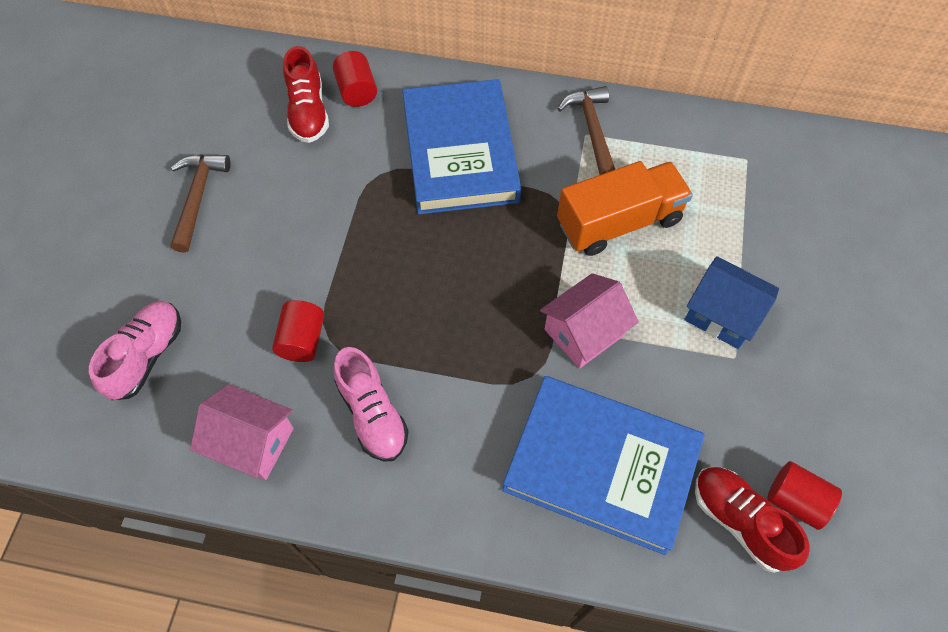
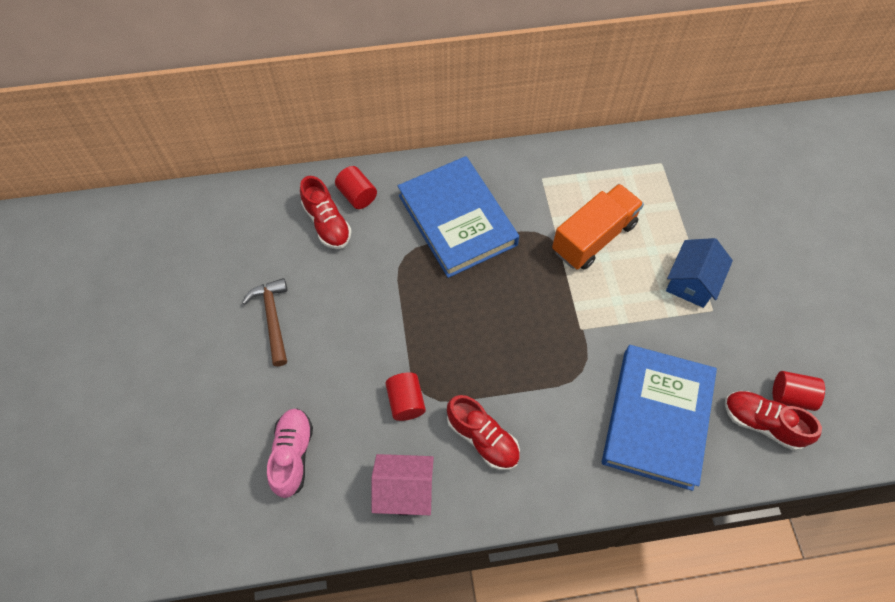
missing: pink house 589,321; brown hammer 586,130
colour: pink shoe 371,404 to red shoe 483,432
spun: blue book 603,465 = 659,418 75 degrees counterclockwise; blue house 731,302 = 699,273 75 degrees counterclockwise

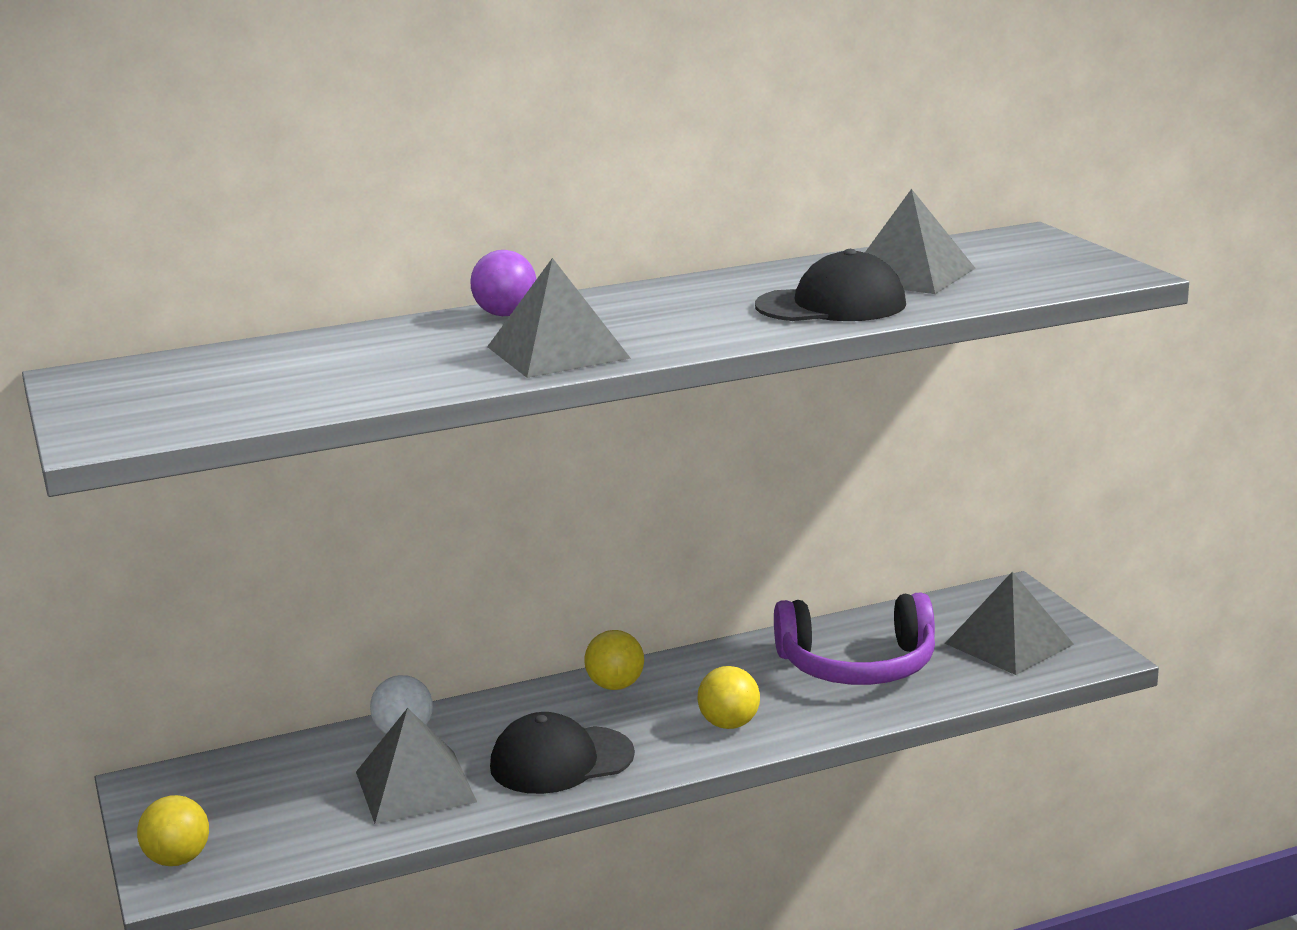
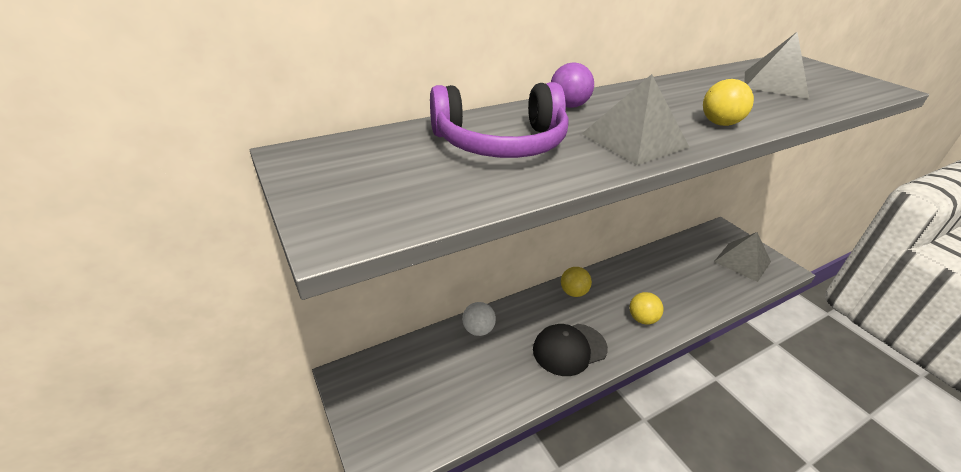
missing: grey pyramid 416,766; black cap 830,285
relocated: purple headphones 854,639 to 499,120; yellow ball 173,830 to 728,102

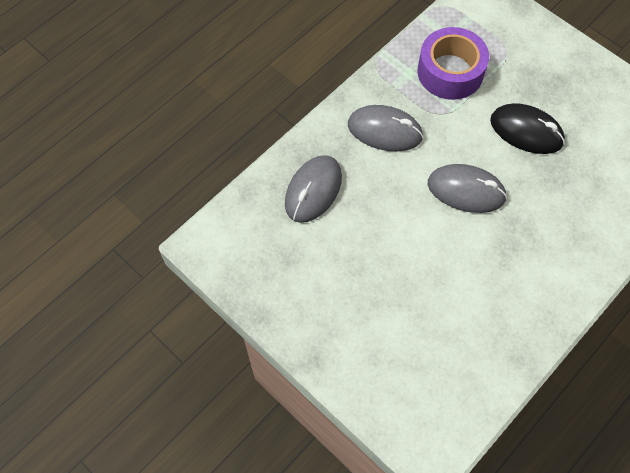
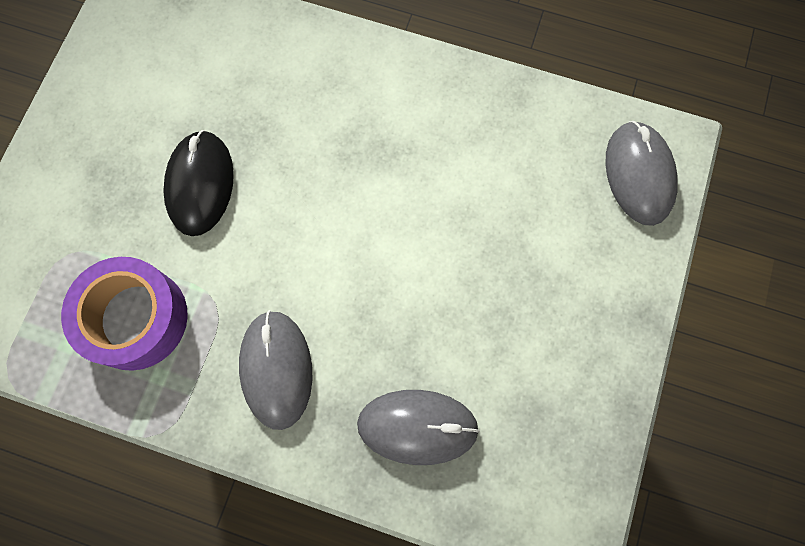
relocated: grey mouse 467,188 to 641,173

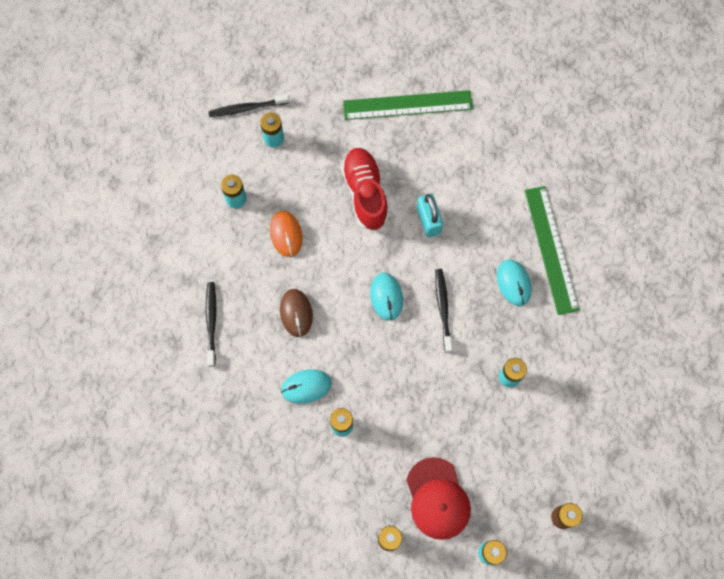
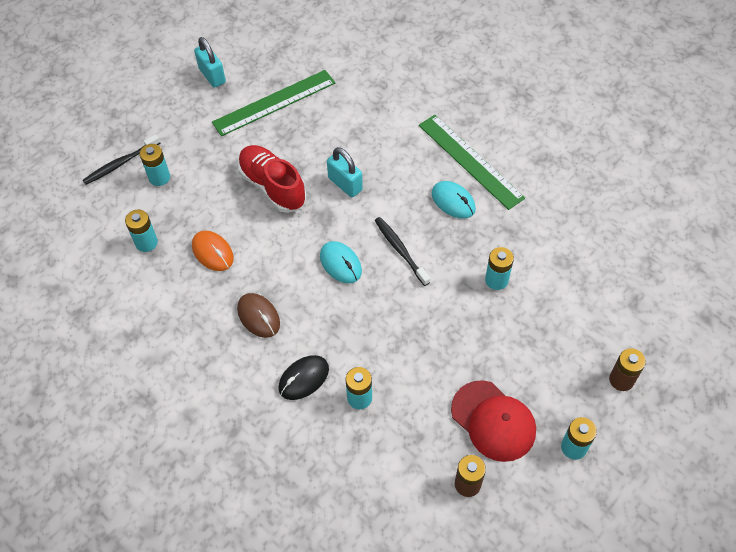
missing: black toothbrush 211,324
appeared: turquoise padlock 210,62
colour: turquoise mouse 306,386 to black mouse 303,377

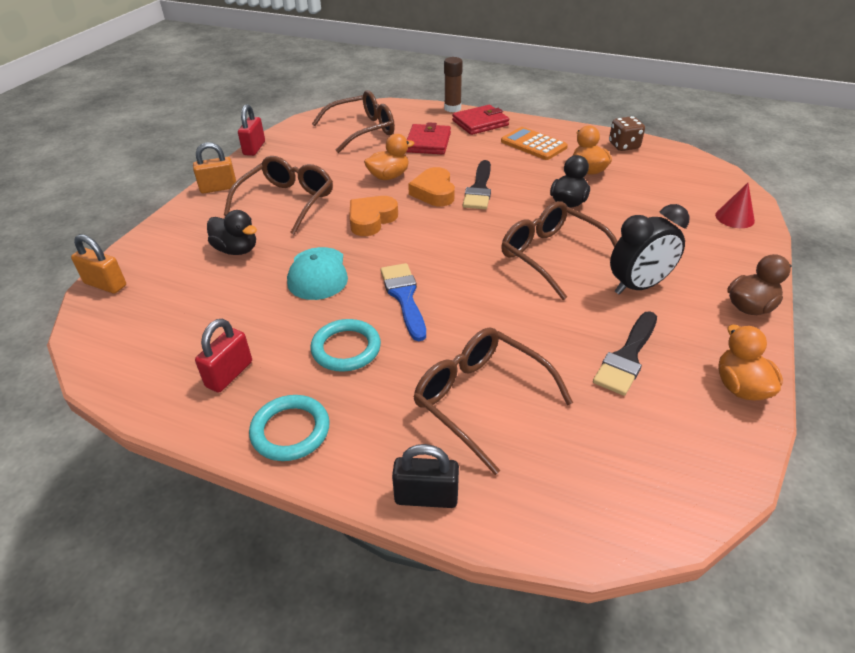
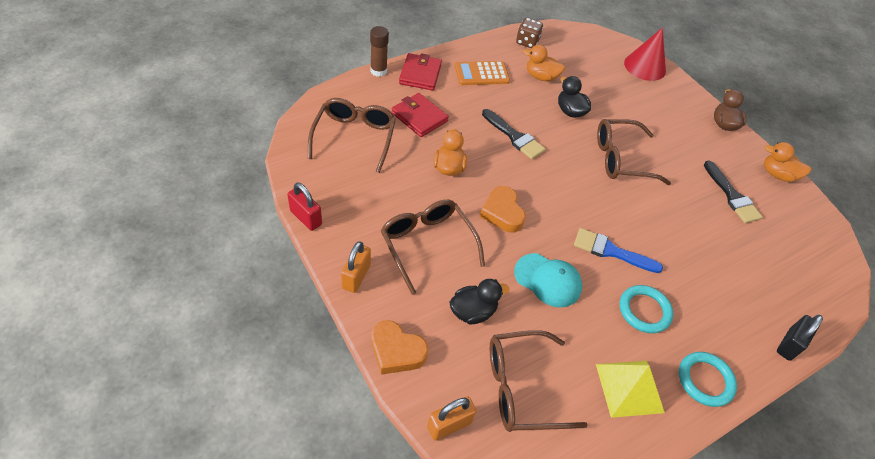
missing: black clock 650,249
relocated: orange heart 431,186 to 399,347; brown glasses 493,401 to 539,381
exchanged: red padlock 223,356 to yellow pyramid 630,389
size: red cone 735,205 = 645,54 x1.65

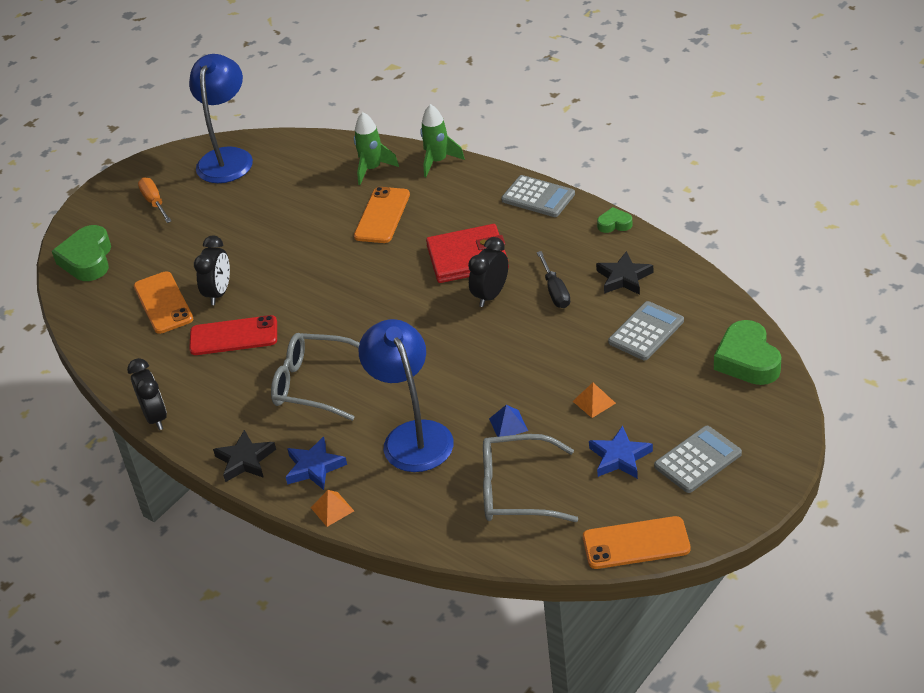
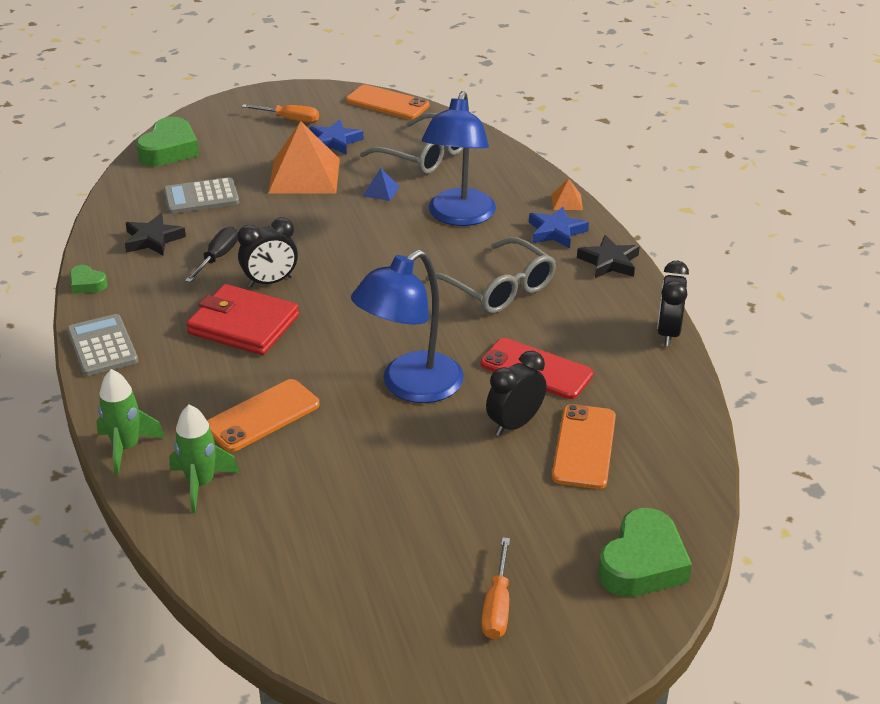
relocated: blue lamp 221,118 to 407,326
exchanged: grey calculator 698,459 to orange screwdriver 280,113
size: orange pyramid 594,400 = 304,157 x2.32

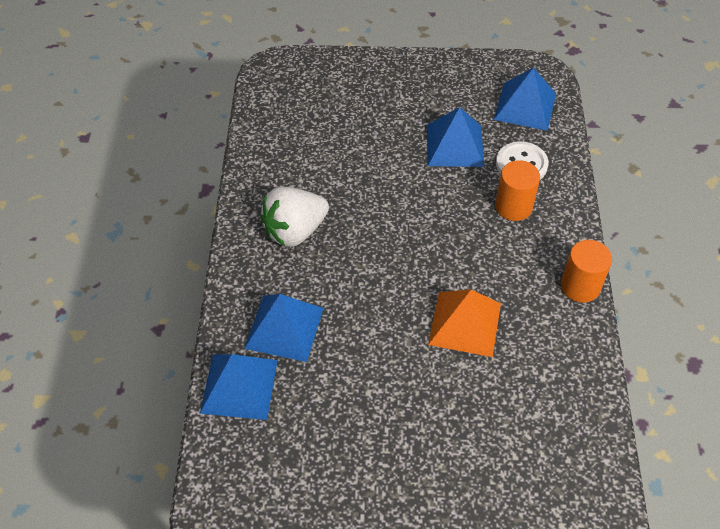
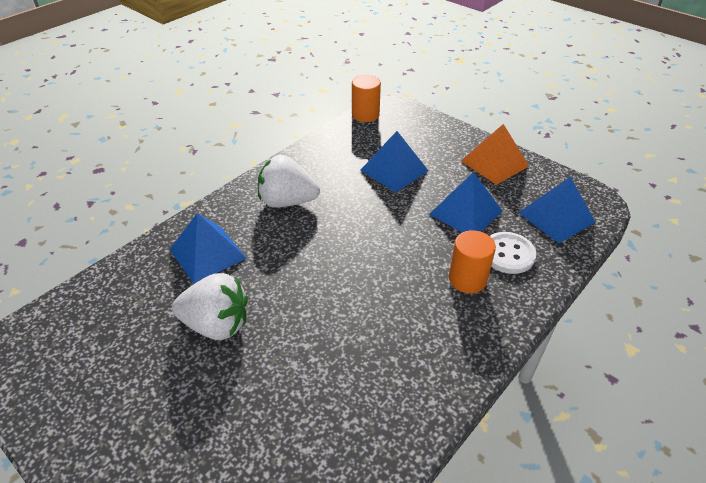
appeared: white strawberry 210,306
relocated: orange cylinder 586,271 to 366,98; blue pyramid 239,387 to 394,162; orange pyramid 464,323 to 495,154

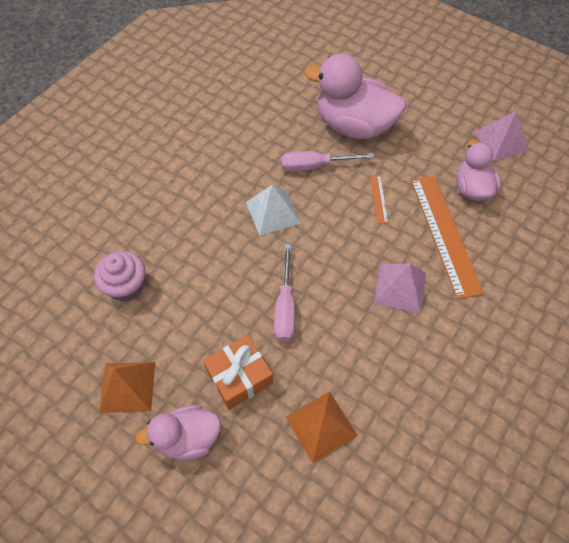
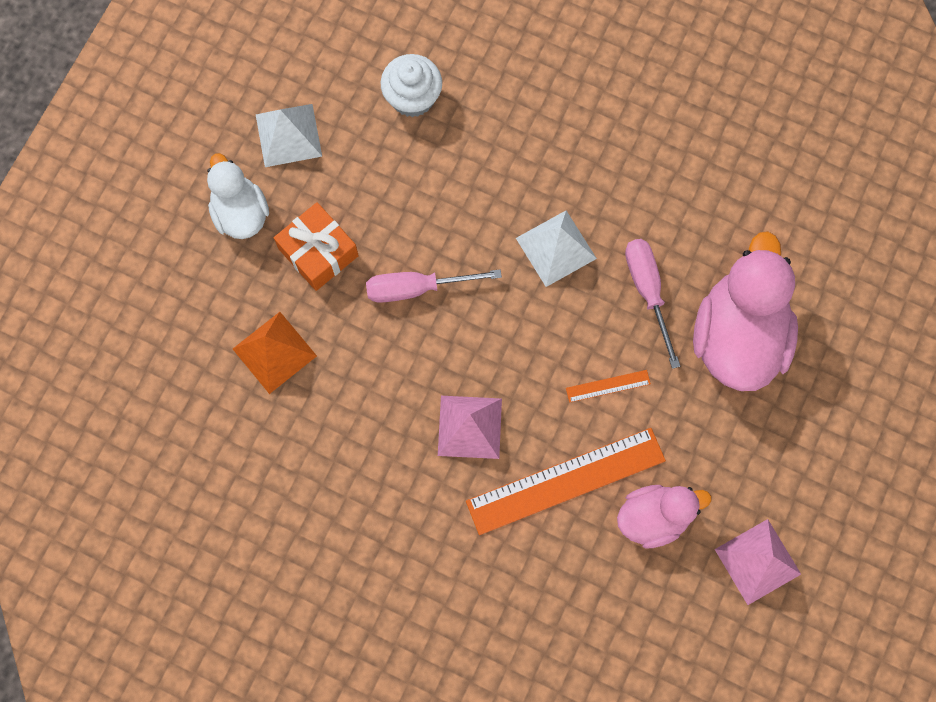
colour: pink duck 178,433 to white duck 238,196; orange pyramid 127,387 to white pyramid 289,135; pink cupcake 119,276 to white cupcake 411,85

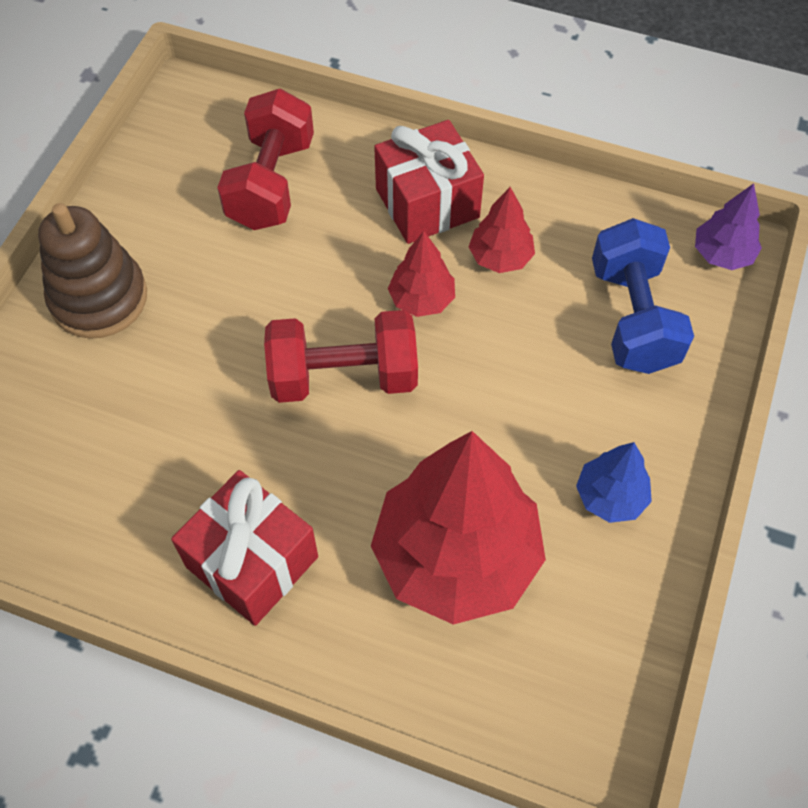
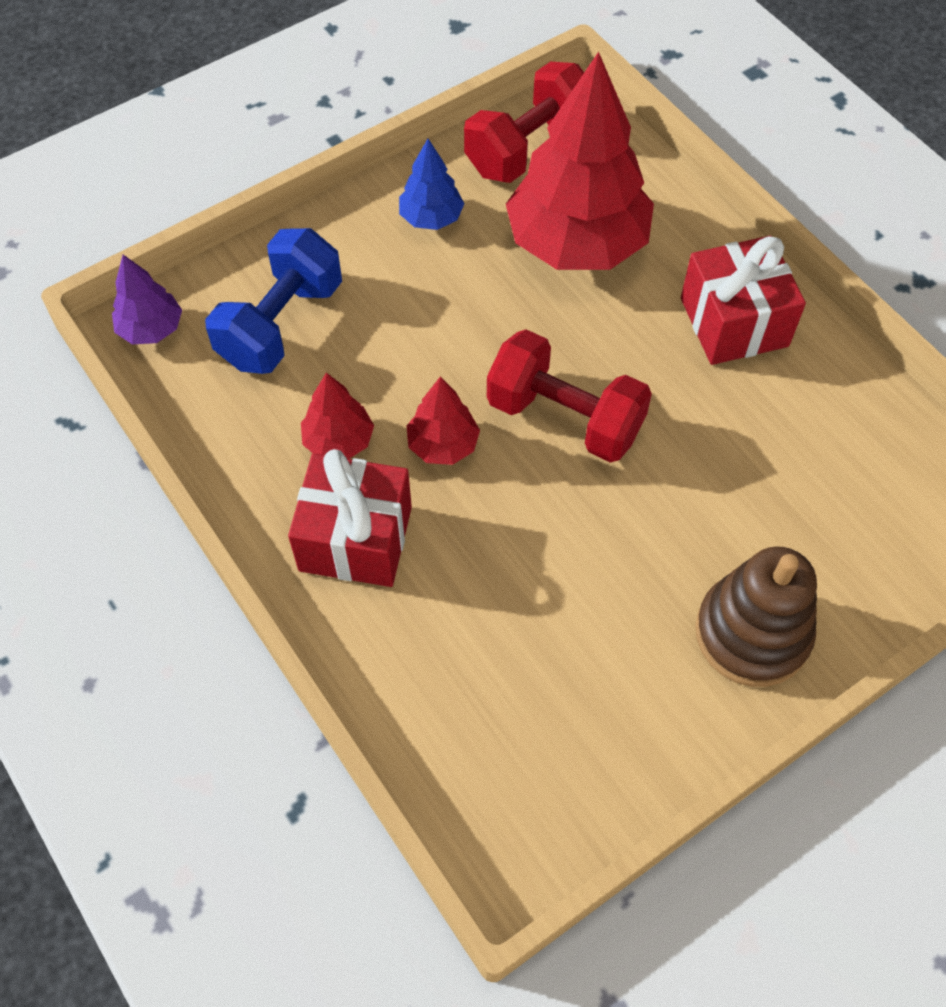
relocated: red dumbbell 265,159 to 524,122

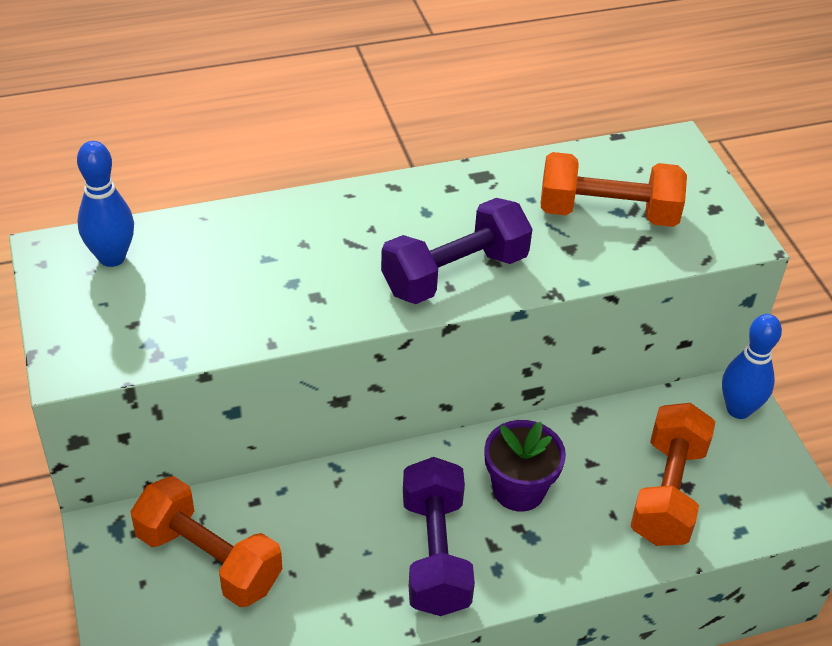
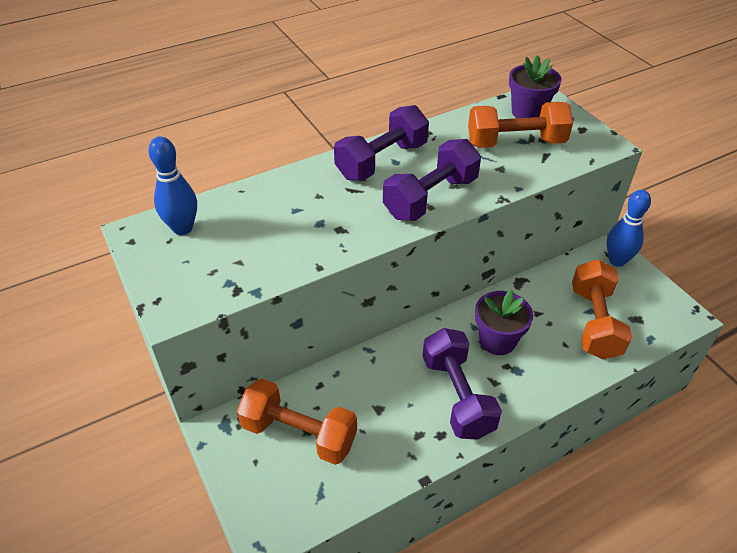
appeared: purple dumbbell 381,143; purple flower pot 535,86

